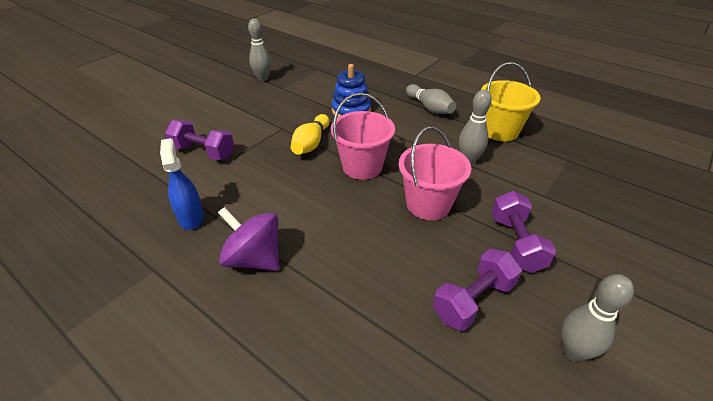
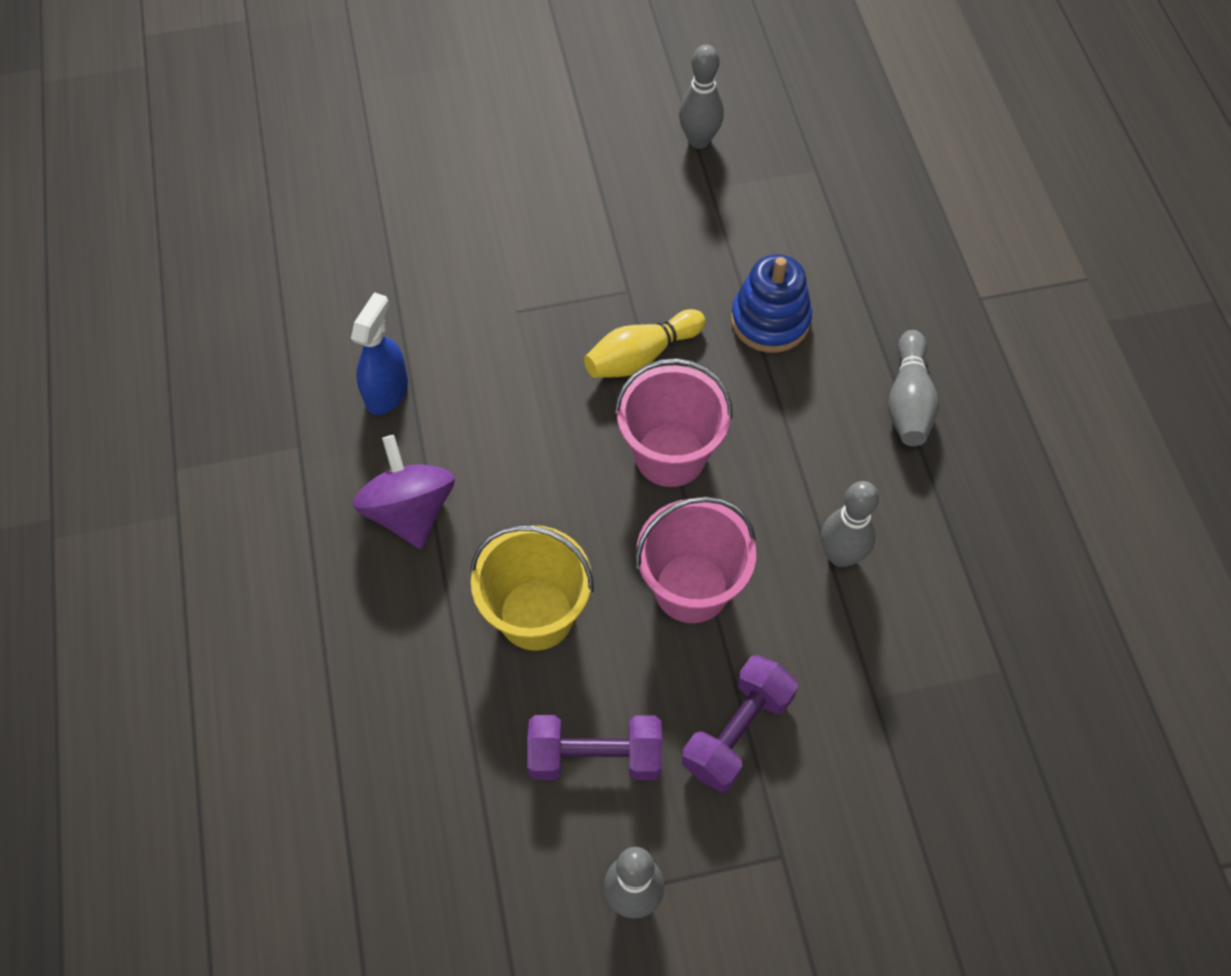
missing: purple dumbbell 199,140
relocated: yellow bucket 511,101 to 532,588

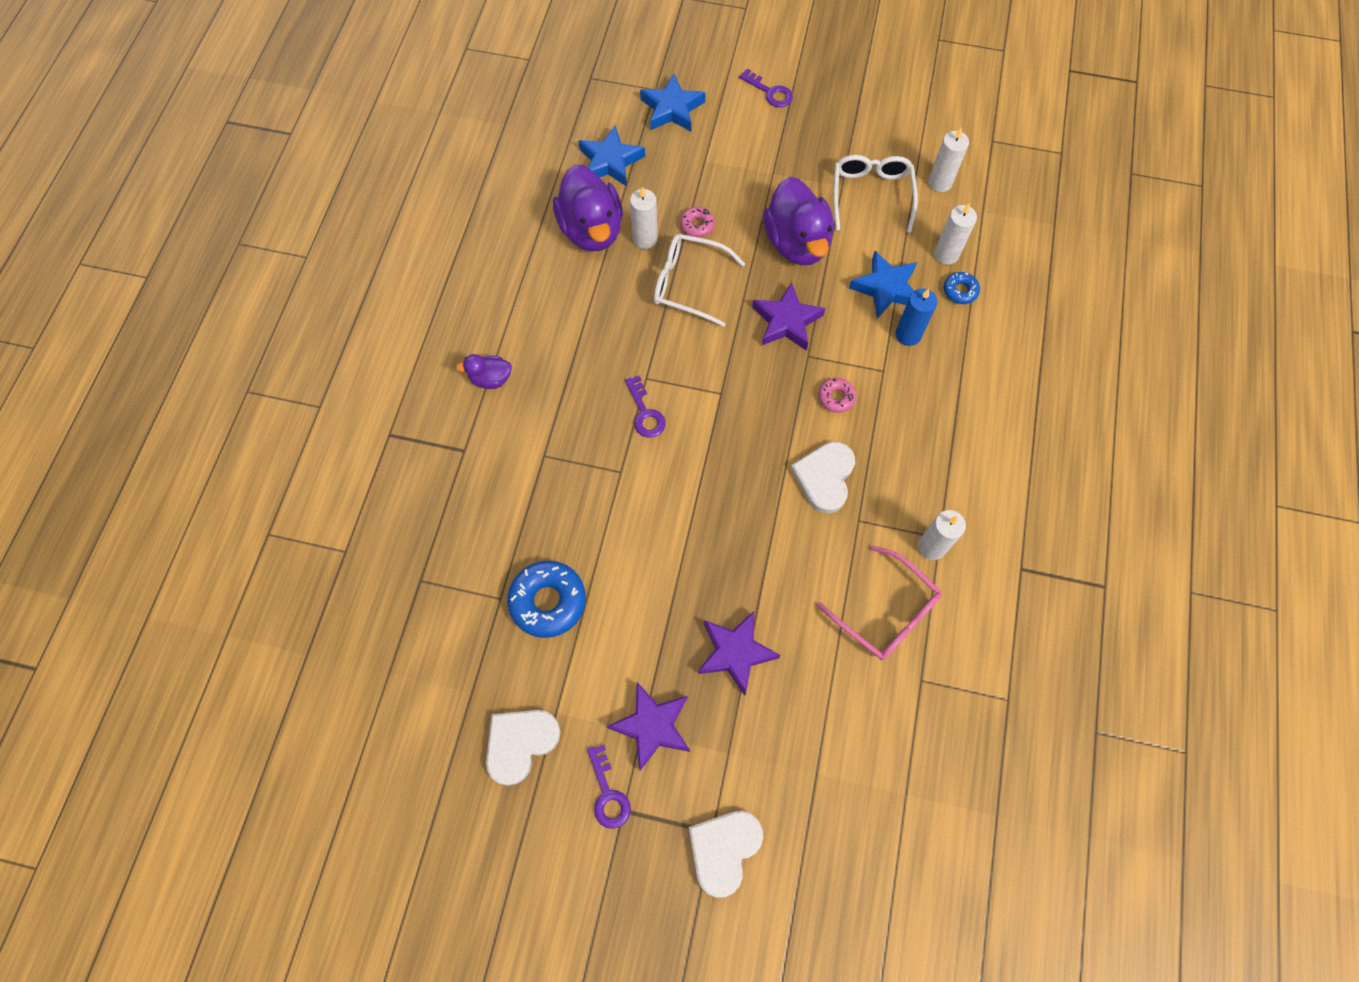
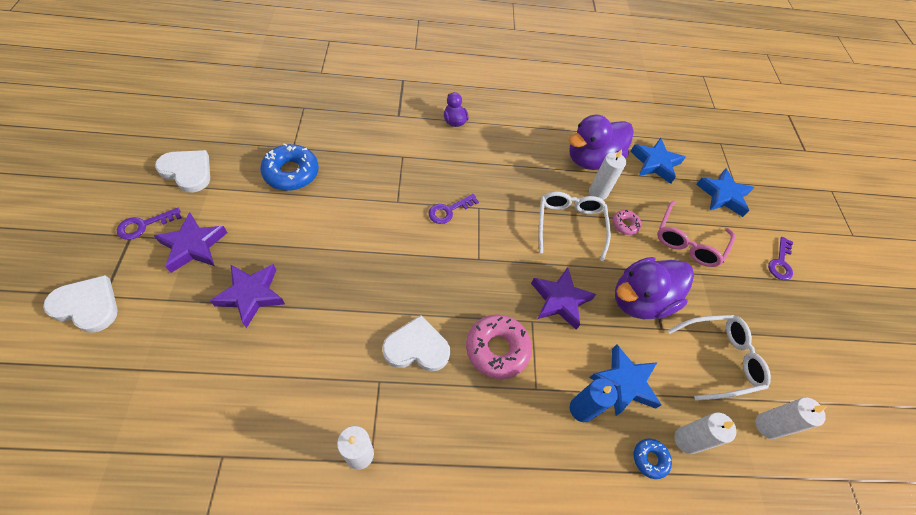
relocated: pink glasses 879,603 to 696,234
size: pink donut 837,395 = 499,346 x1.90

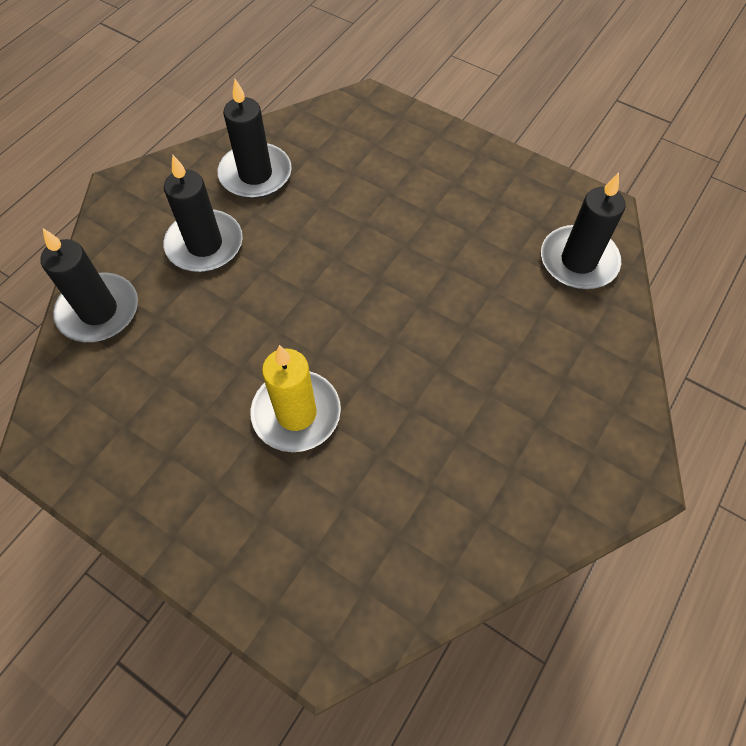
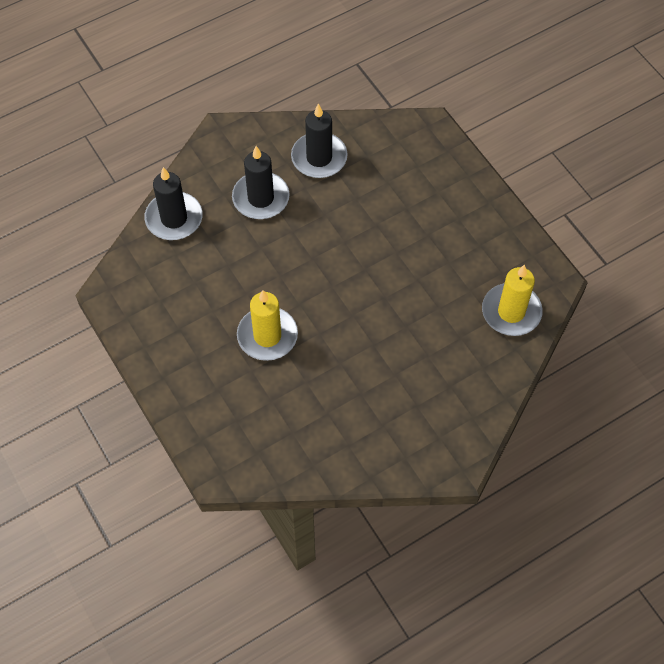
colour: black candle 583,231 to yellow candle 512,300

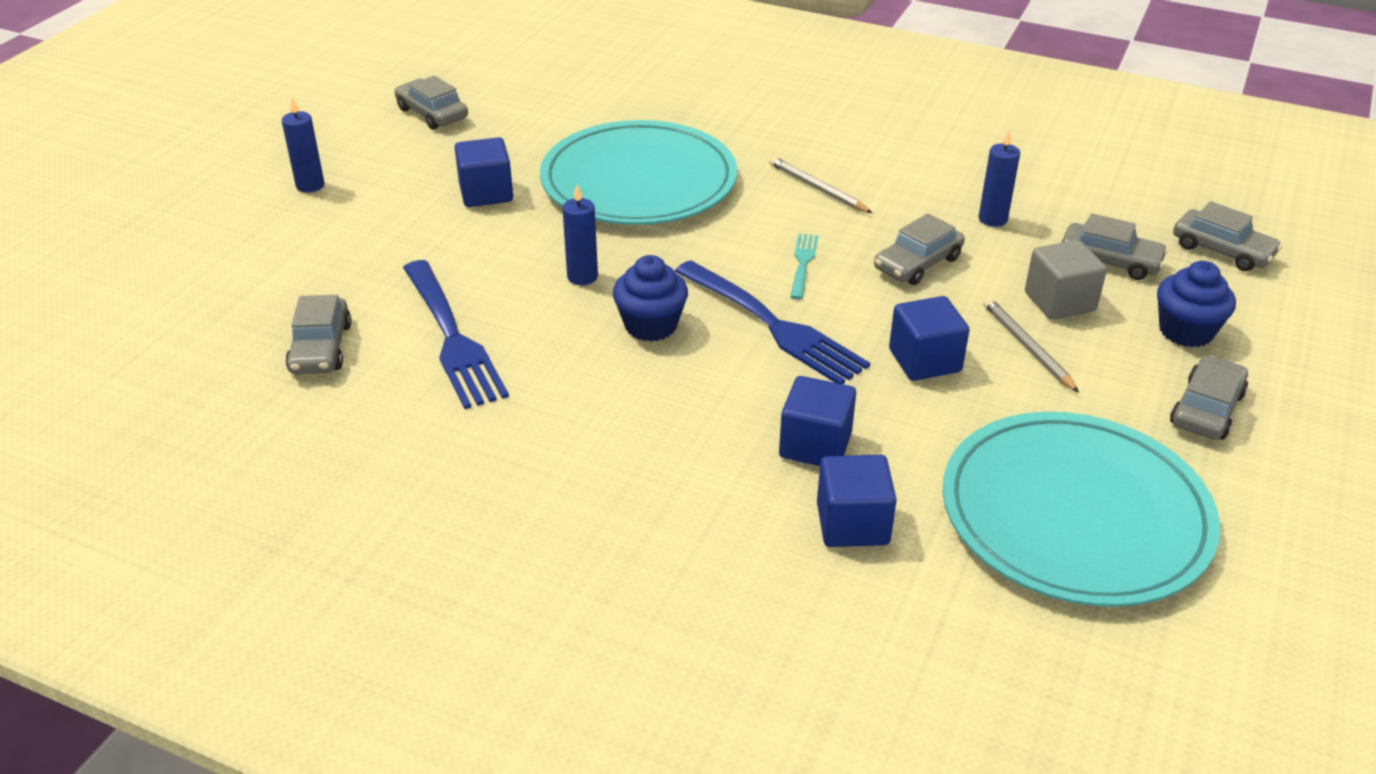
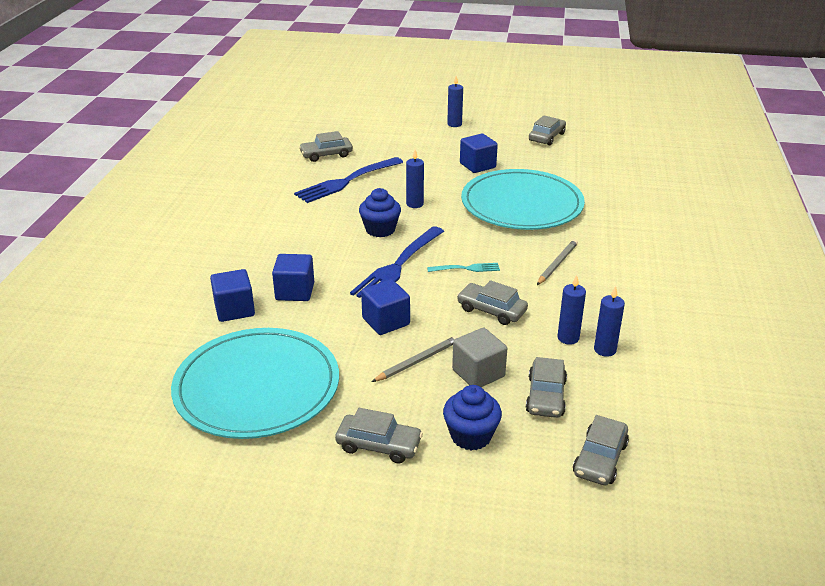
appeared: blue candle 609,321

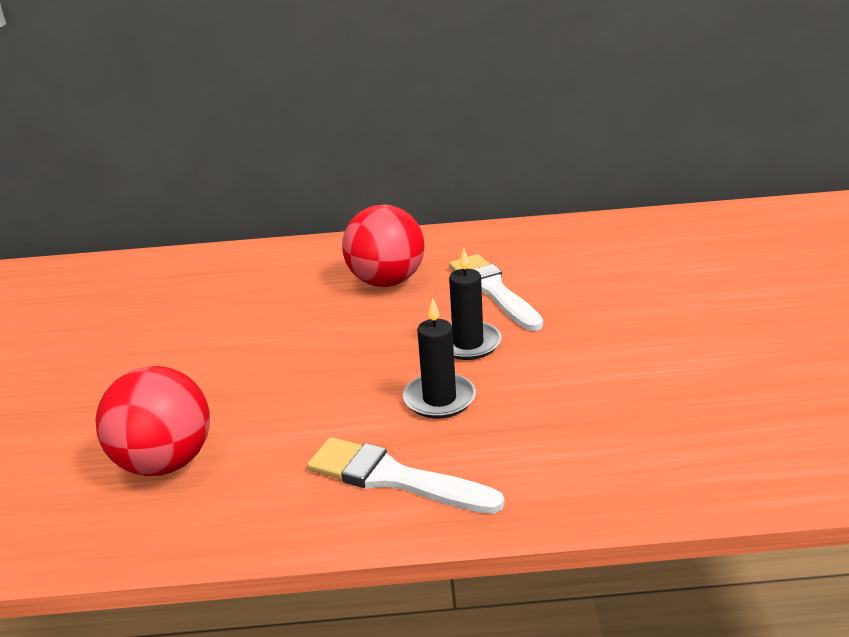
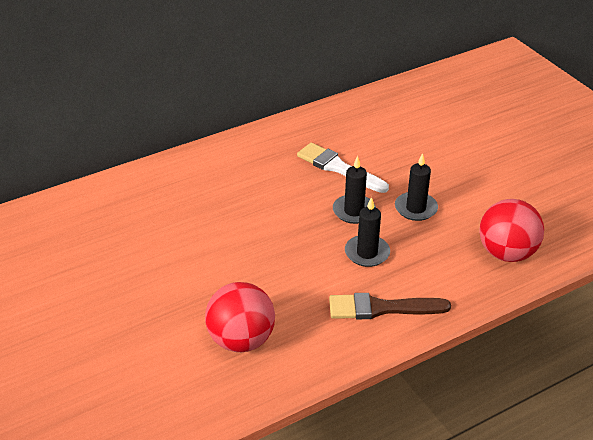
appeared: black candle 416,187
relocated: red ball 383,246 to 511,230
colour: white brush 406,475 to brown brush 390,306

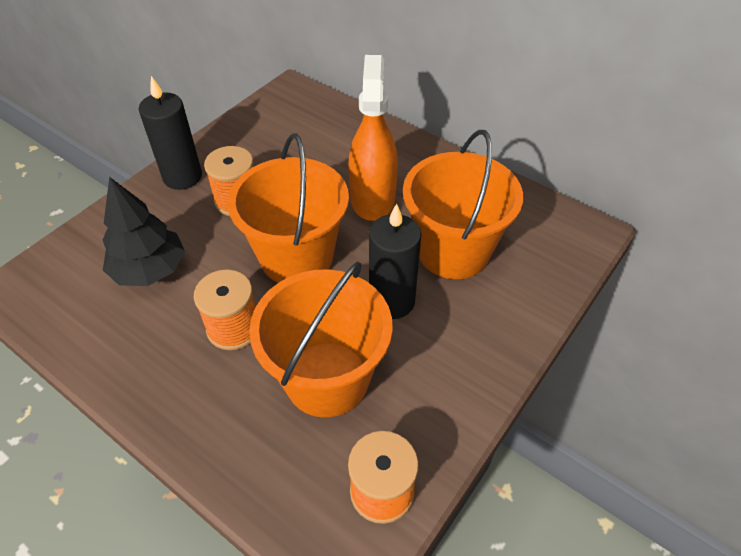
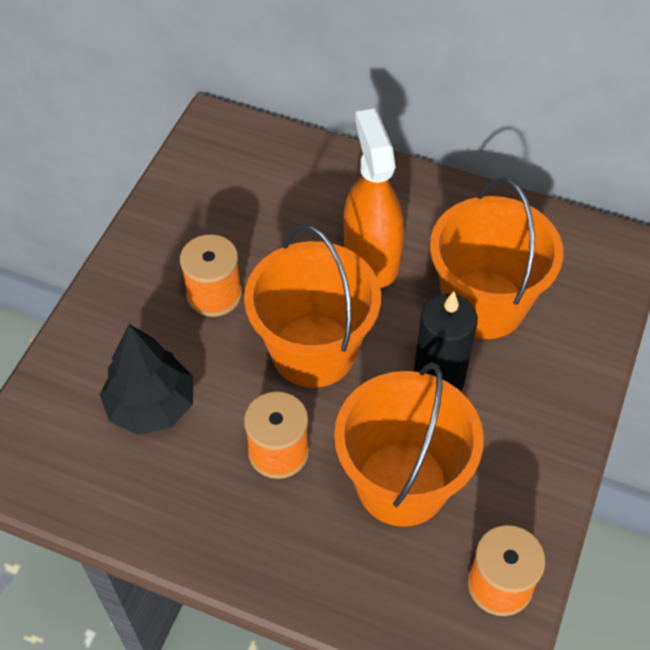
missing: black candle 170,133

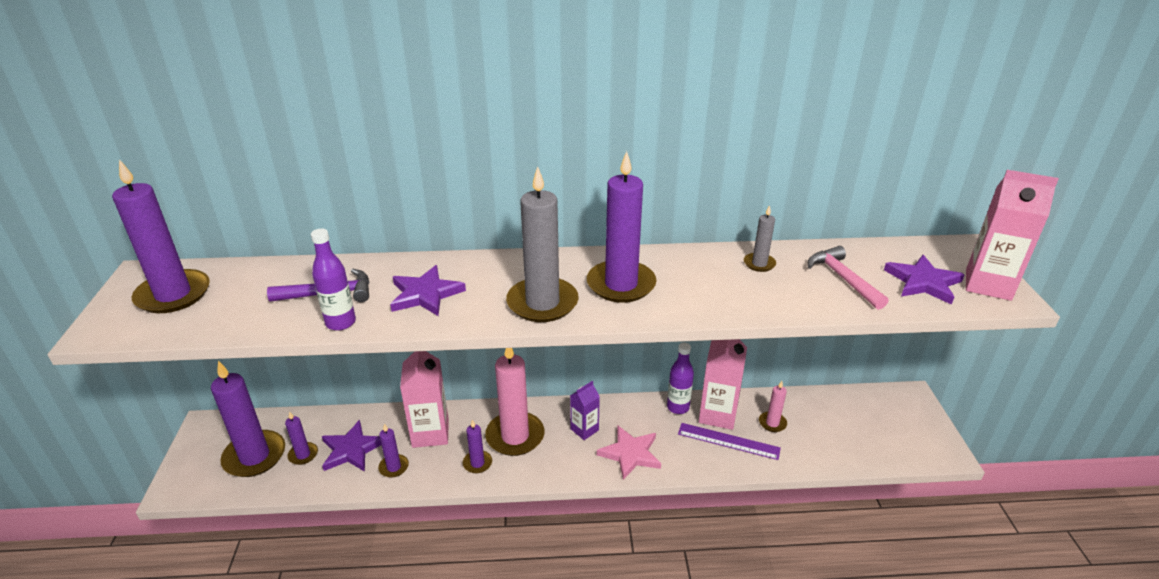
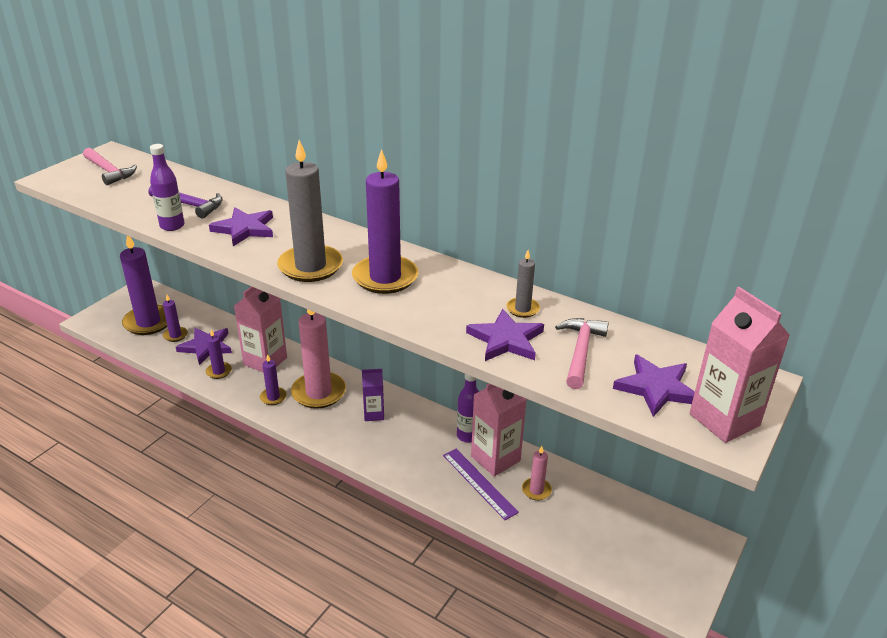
missing: pink star 629,453
appeared: purple star 505,335
exchanged: purple candle 161,236 to pink hammer 110,166

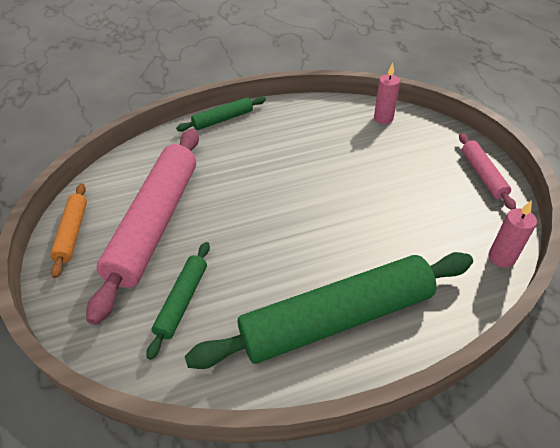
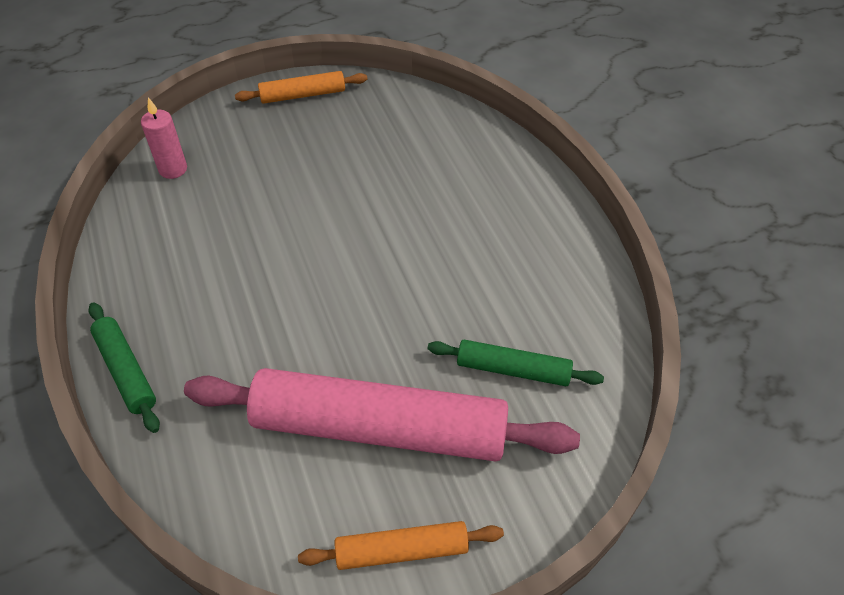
missing: green rolling pin 329,310; pink candle 513,234
colour: pink rolling pin 487,171 to orange rolling pin 301,87

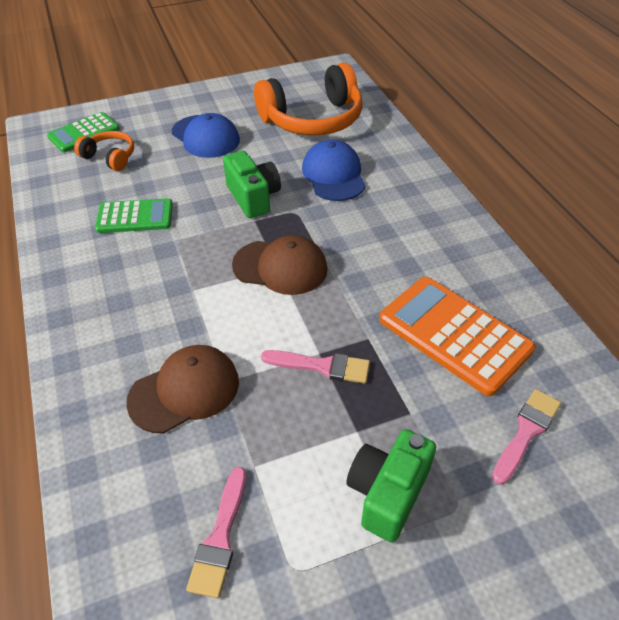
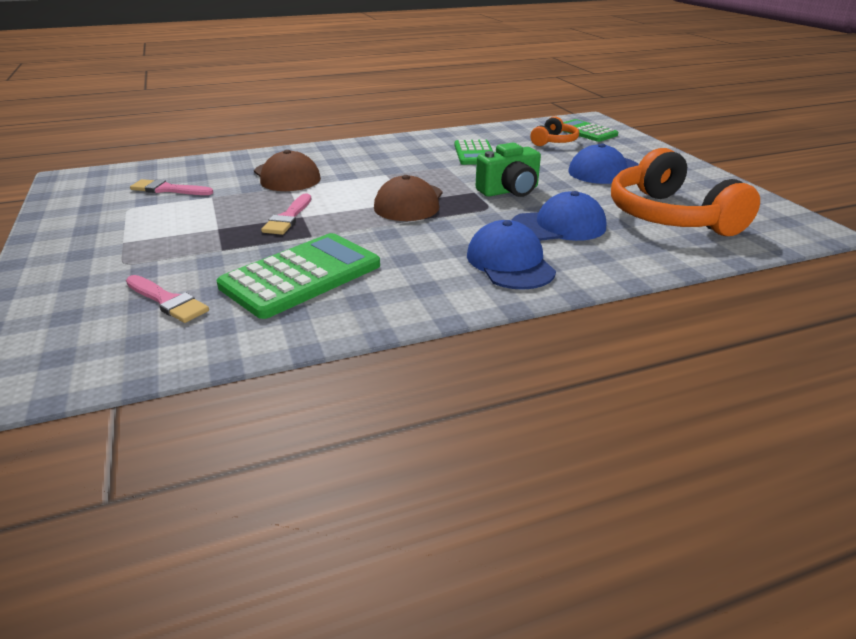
missing: green camera 391,486
appeared: blue cap 511,255
colour: orange calculator 457,336 to green calculator 298,276

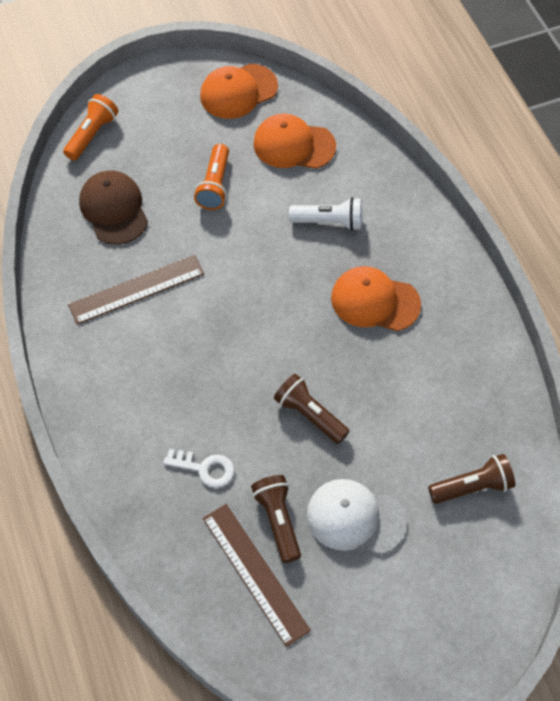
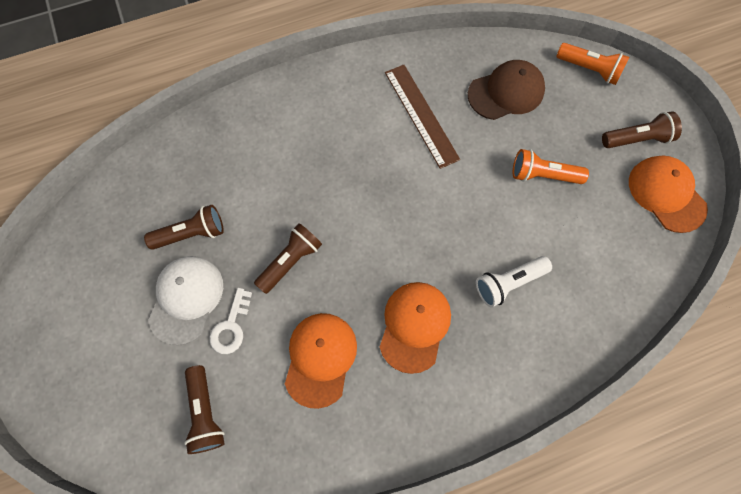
missing: brown ruler 257,575
appeared: brown flashlight 642,129
relocated: white key 198,468 to 230,321; orange cap 294,141 to 321,361
spun: white flashlight 325,214 = 514,281 60 degrees clockwise

